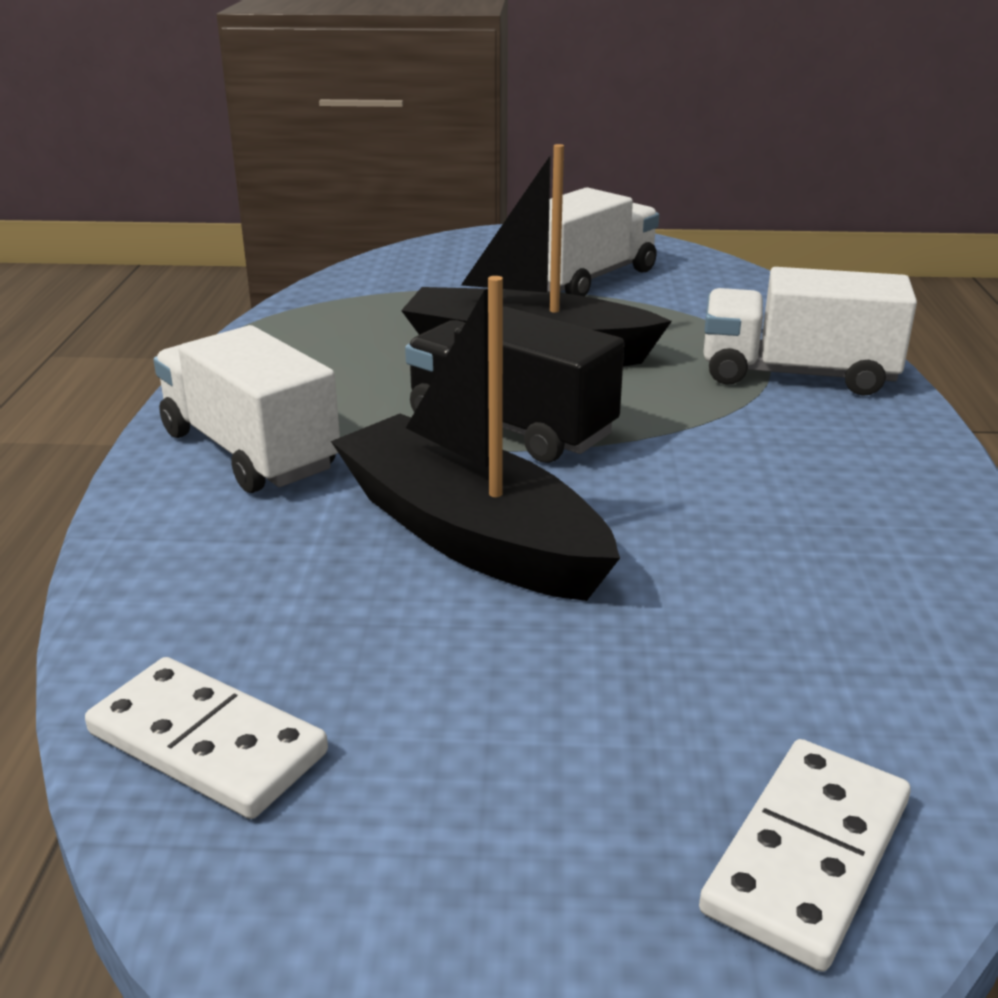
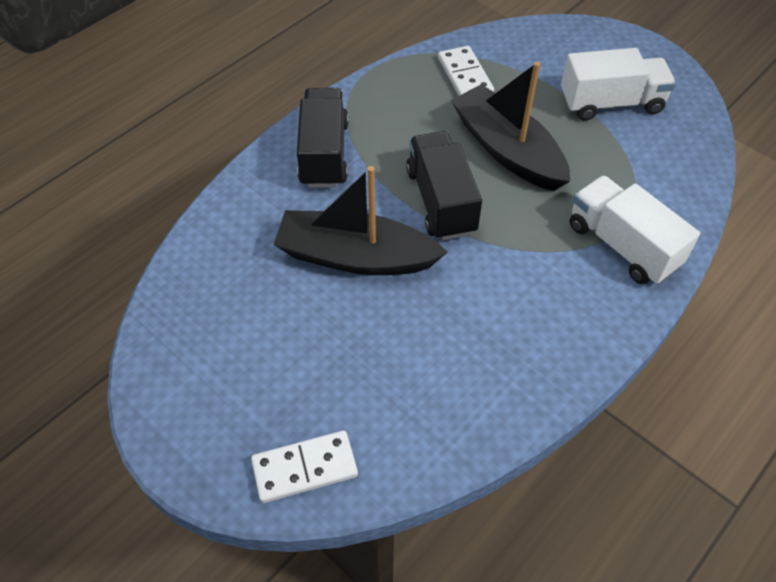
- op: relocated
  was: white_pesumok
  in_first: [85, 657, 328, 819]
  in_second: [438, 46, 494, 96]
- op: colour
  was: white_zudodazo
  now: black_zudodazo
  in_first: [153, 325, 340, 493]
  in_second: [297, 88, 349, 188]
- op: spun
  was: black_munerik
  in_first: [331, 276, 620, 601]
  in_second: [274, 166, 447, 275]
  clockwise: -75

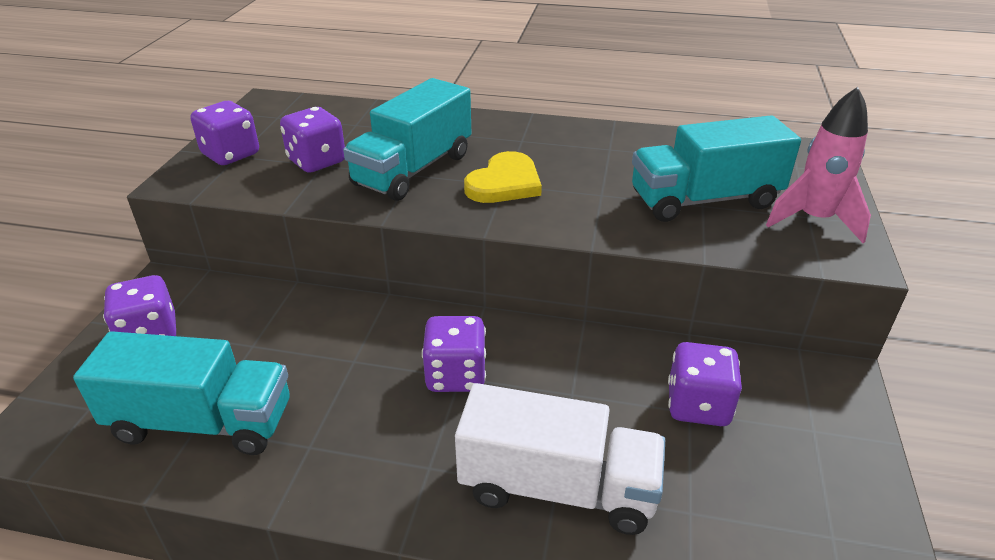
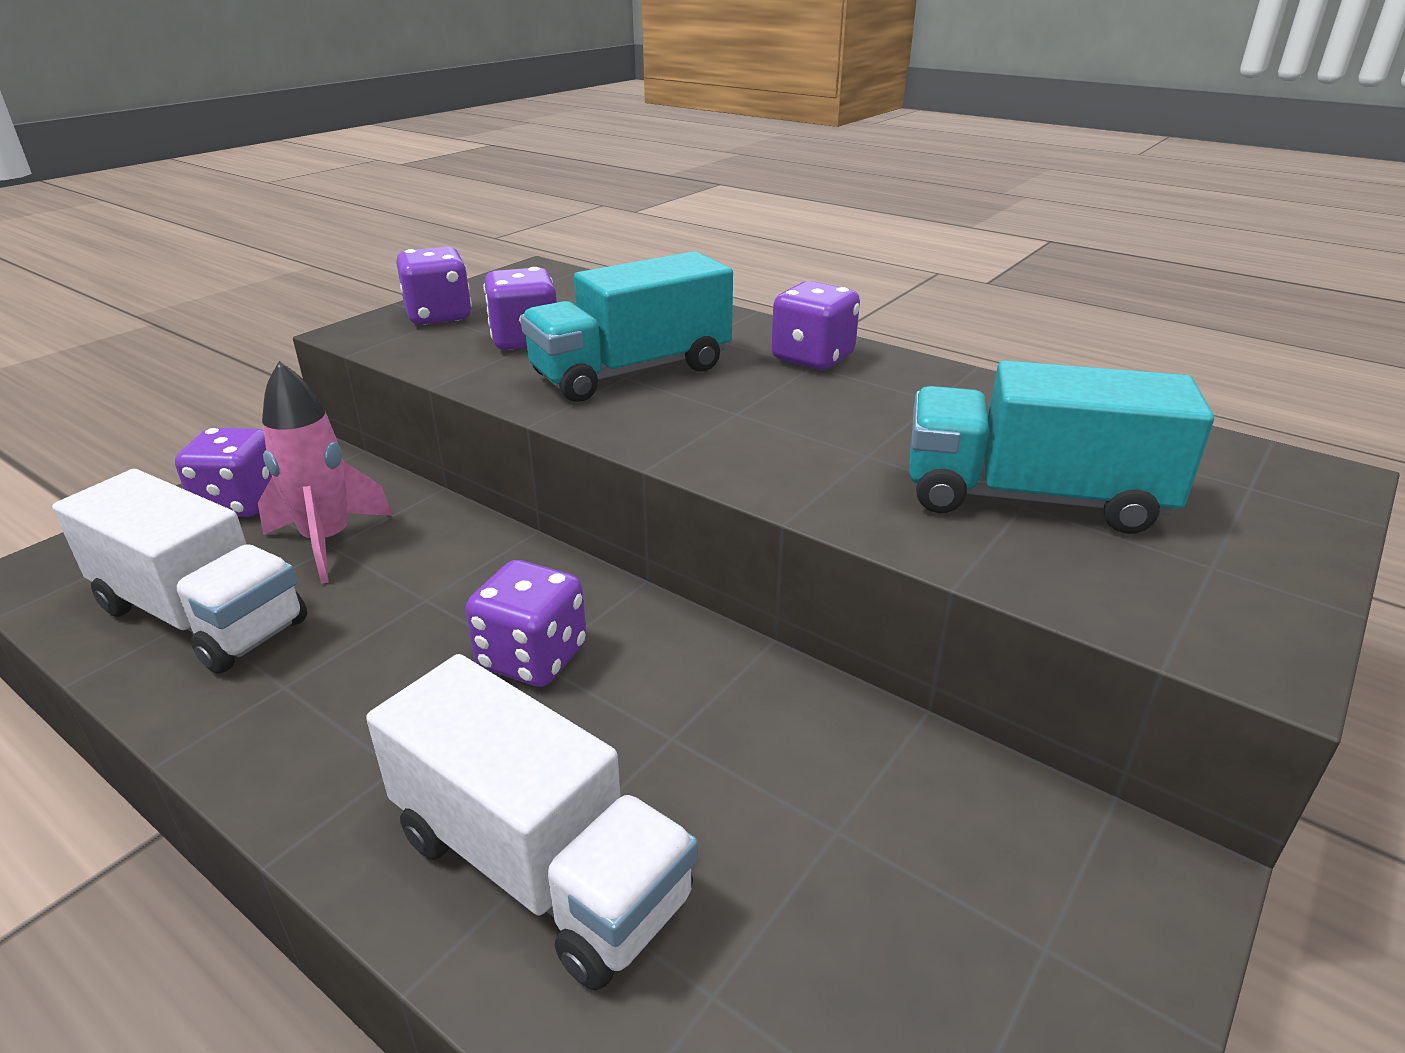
- op: missing
  was: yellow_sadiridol
  in_first: [464, 151, 542, 203]
- op: relocated
  was: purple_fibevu
  in_first: [668, 342, 742, 426]
  in_second: [771, 281, 860, 370]
- op: relocated
  was: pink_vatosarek
  in_first: [766, 87, 871, 243]
  in_second: [258, 361, 393, 584]
- op: colour
  was: turquoise_zudodazo
  now: white_zudodazo
  in_first: [73, 331, 290, 455]
  in_second: [52, 469, 307, 674]

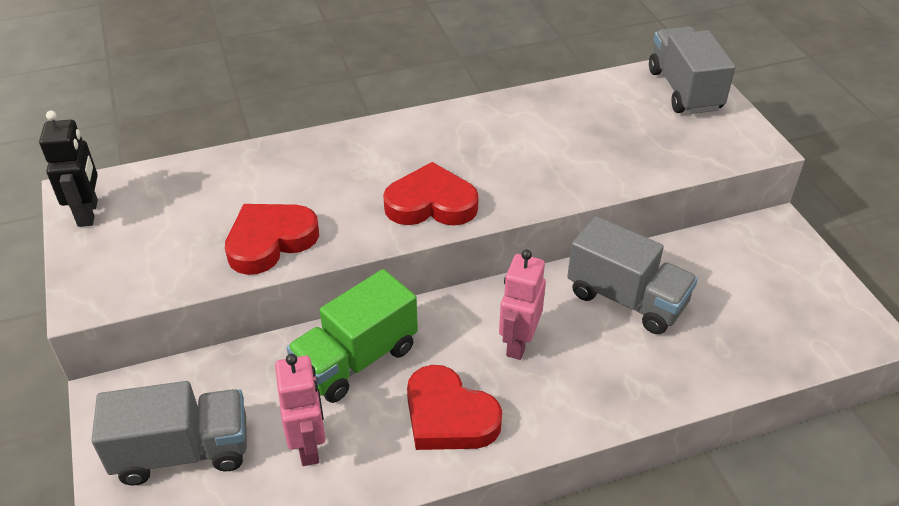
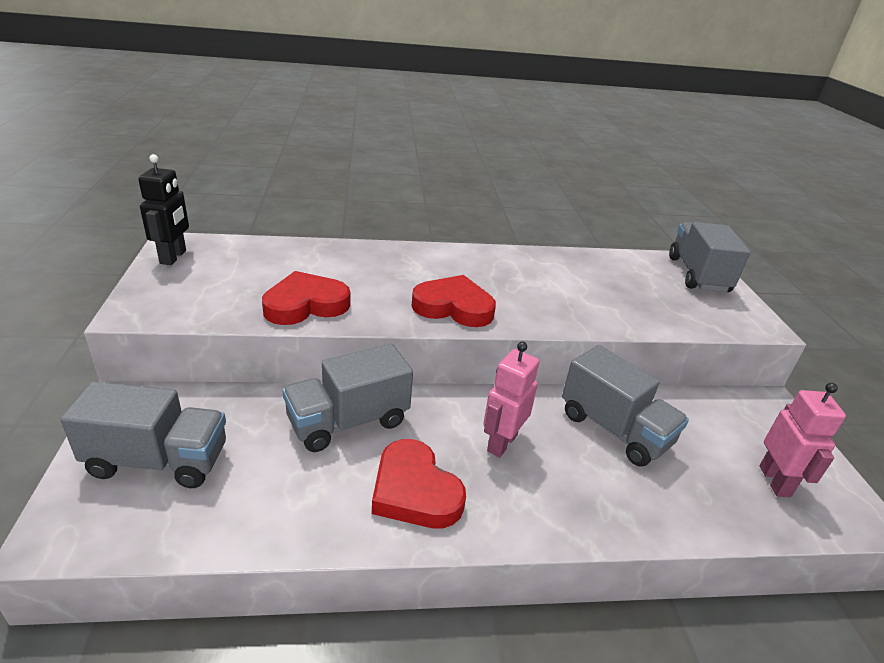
- op: relocated
  was: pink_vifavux
  in_first: [275, 354, 325, 466]
  in_second: [759, 383, 846, 497]
- op: colour
  was: green_zudodazo
  now: grey_zudodazo
  in_first: [287, 269, 418, 403]
  in_second: [282, 344, 413, 452]

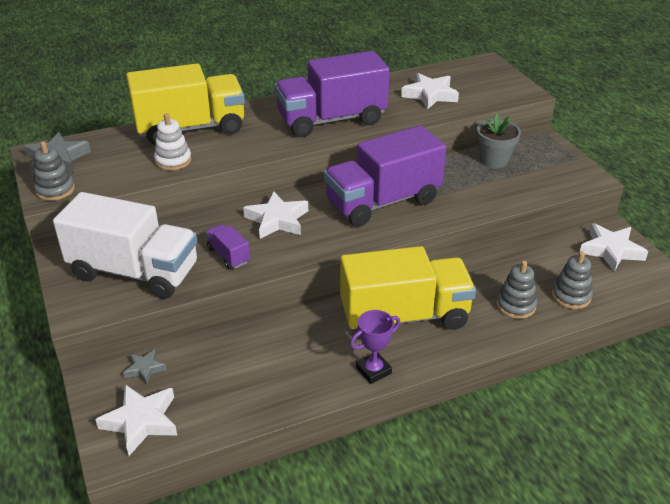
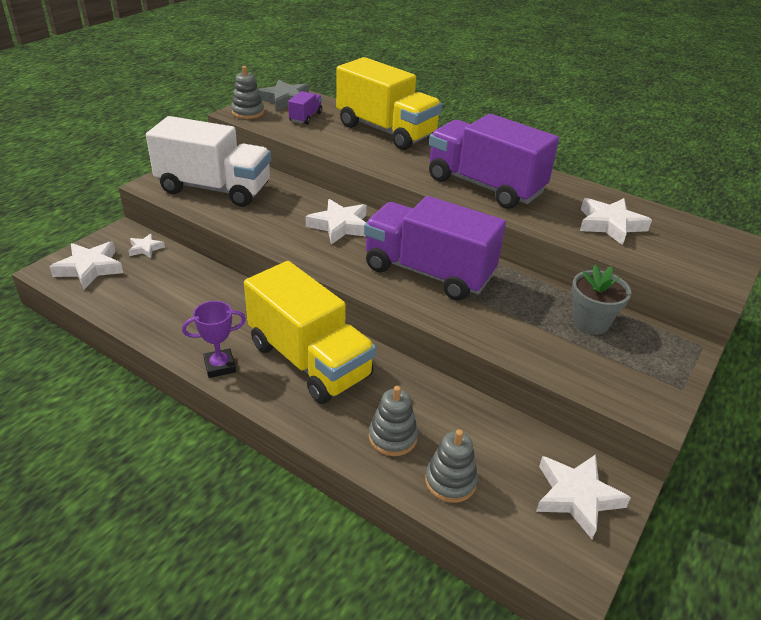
- op: missing
  was: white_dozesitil
  in_first: [154, 113, 192, 171]
- op: relocated
  was: purple_zudodazo
  in_first: [206, 224, 250, 269]
  in_second: [288, 91, 322, 125]
- op: colour
  was: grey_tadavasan
  now: white_tadavasan
  in_first: [123, 349, 166, 385]
  in_second: [128, 233, 165, 258]
- op: spun
  was: white_zudodazo
  in_first: [53, 192, 197, 299]
  in_second: [146, 116, 271, 207]
  clockwise: -60
- op: spun
  was: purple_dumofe
  in_first: [350, 310, 400, 384]
  in_second: [182, 301, 246, 378]
  clockwise: -45

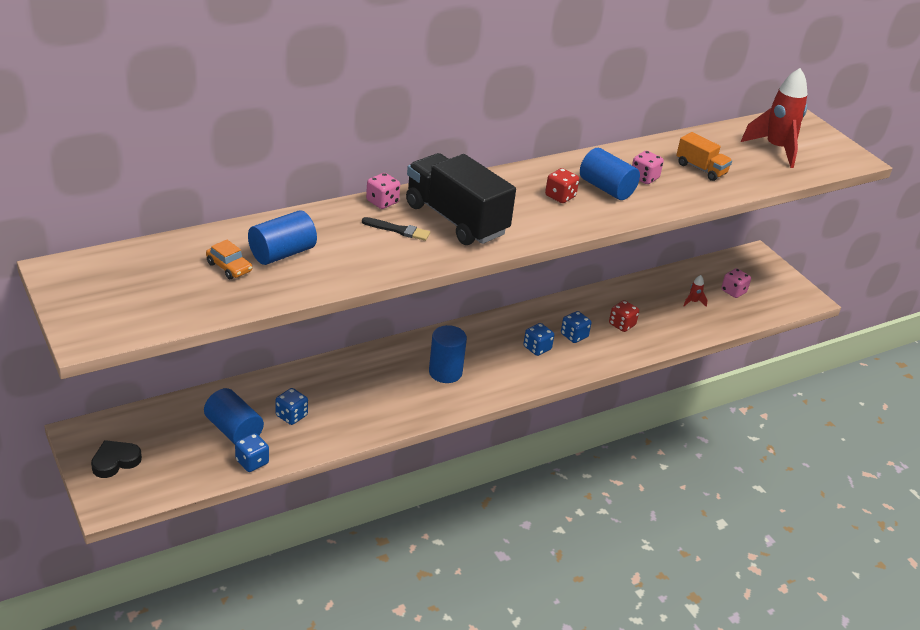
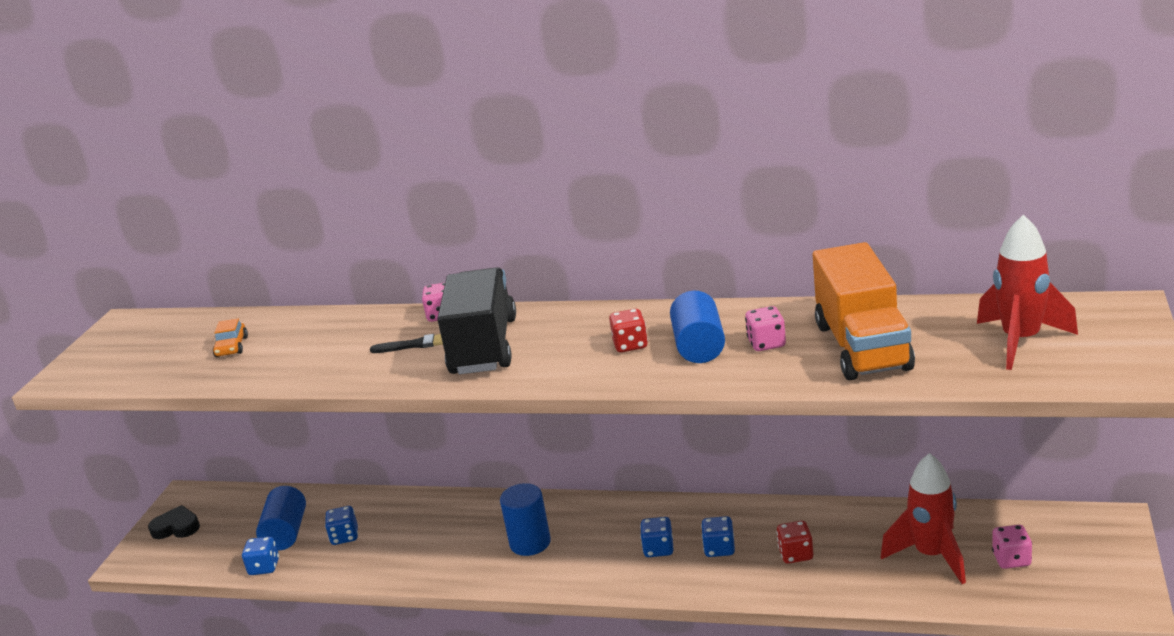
- op: missing
  was: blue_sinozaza
  in_first: [248, 210, 317, 265]
- op: spun
  was: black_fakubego
  in_first: [362, 217, 430, 241]
  in_second: [370, 334, 443, 353]
  clockwise: -60
- op: size
  was: orange_zudodazo
  in_first: [676, 132, 732, 181]
  in_second: [813, 242, 915, 380]
  ratio: 1.95
- op: size
  was: red_vatosarek
  in_first: [683, 275, 707, 307]
  in_second: [881, 453, 966, 584]
  ratio: 2.45

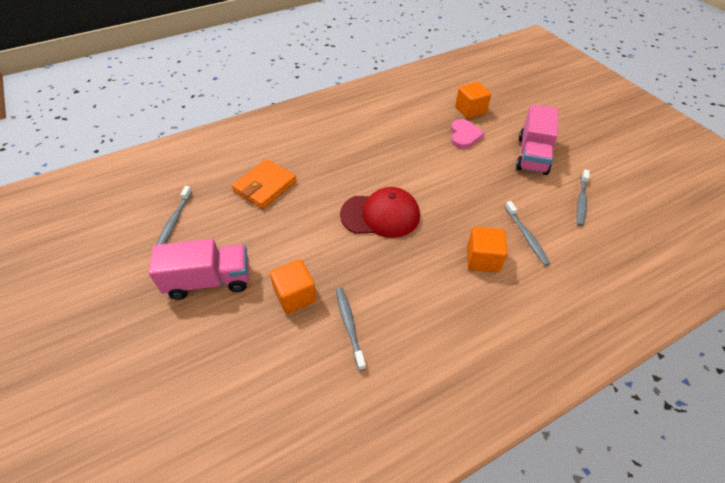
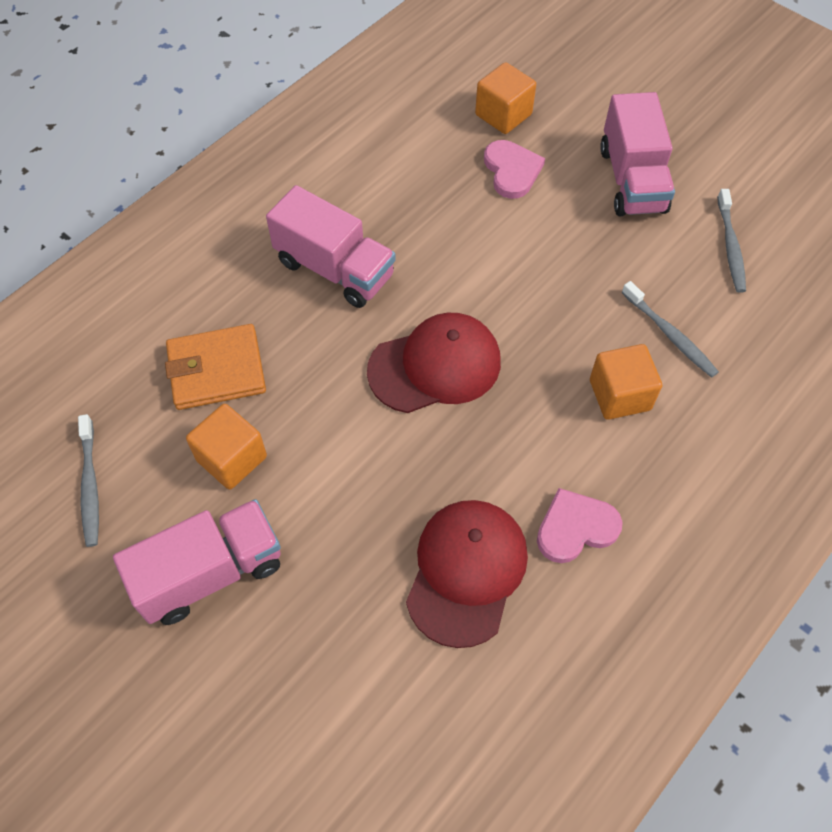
- op: appeared
  now: pink_zudodazo
  in_second: [266, 185, 396, 308]
- op: appeared
  now: pink_sadiridol
  in_second: [537, 488, 623, 563]
- op: relocated
  was: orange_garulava
  in_first: [270, 260, 317, 314]
  in_second: [186, 404, 267, 490]
- op: exchanged
  was: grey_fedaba
  now: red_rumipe
  in_first: [336, 288, 366, 371]
  in_second: [406, 500, 528, 648]
- op: spun
  was: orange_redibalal
  in_first: [232, 159, 297, 209]
  in_second: [165, 324, 266, 410]
  clockwise: 60

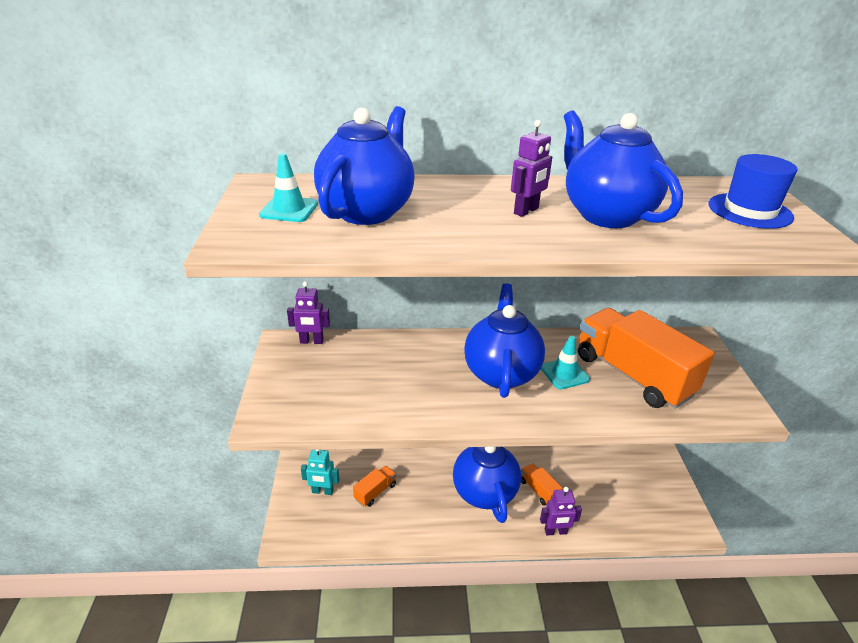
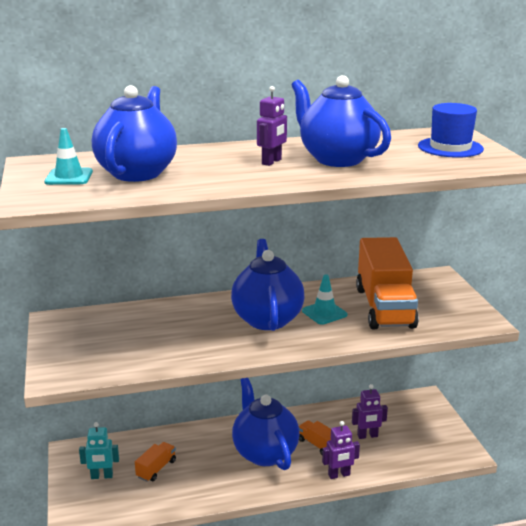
- op: relocated
  was: purple_vifavux
  in_first: [287, 281, 330, 344]
  in_second: [352, 384, 388, 439]
- op: spun
  was: orange_zudodazo
  in_first: [578, 308, 715, 409]
  in_second: [356, 237, 419, 330]
  clockwise: -135

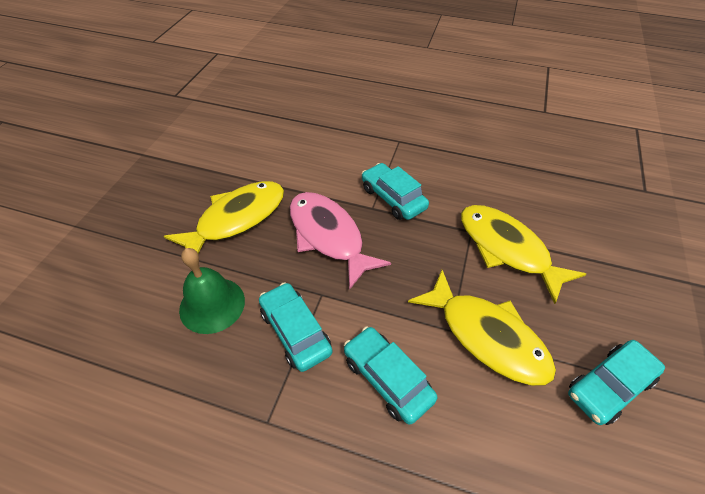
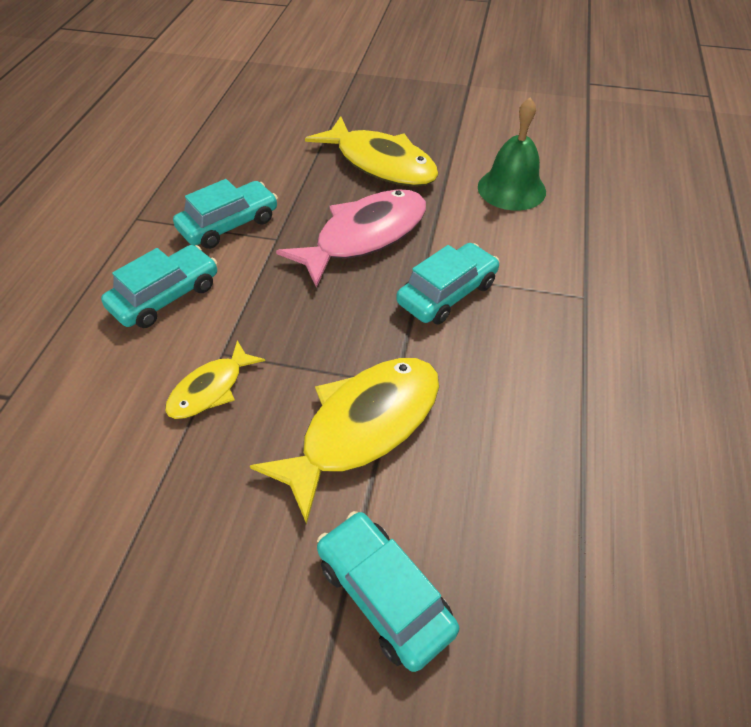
- op: relocated
  was: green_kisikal
  in_first: [179, 248, 245, 334]
  in_second: [478, 97, 546, 211]
- op: relocated
  was: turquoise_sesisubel
  in_first: [568, 340, 665, 425]
  in_second: [317, 511, 459, 672]
- op: size
  was: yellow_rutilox
  in_first: [408, 270, 556, 386]
  in_second: [165, 340, 265, 419]
  ratio: 0.54

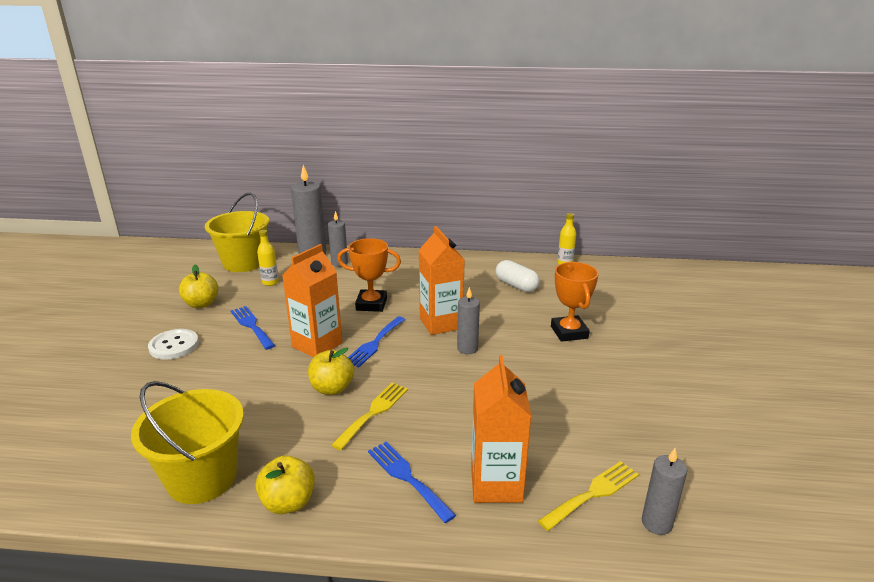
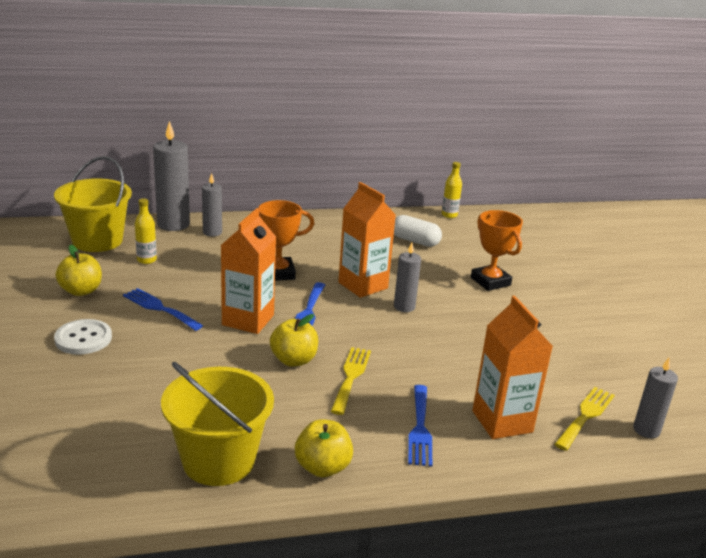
- op: spun
  was: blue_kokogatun
  in_first: [368, 442, 456, 523]
  in_second: [408, 385, 432, 467]
  clockwise: -120

